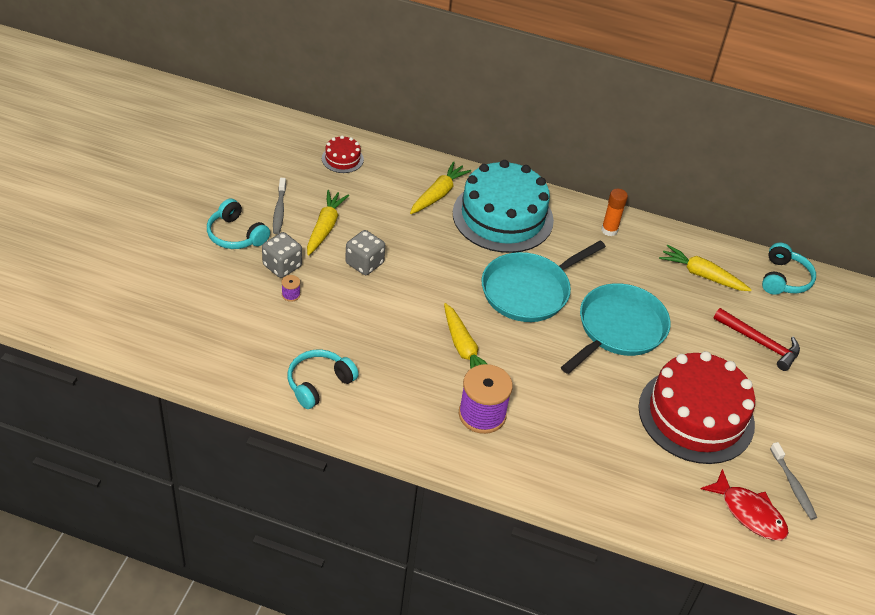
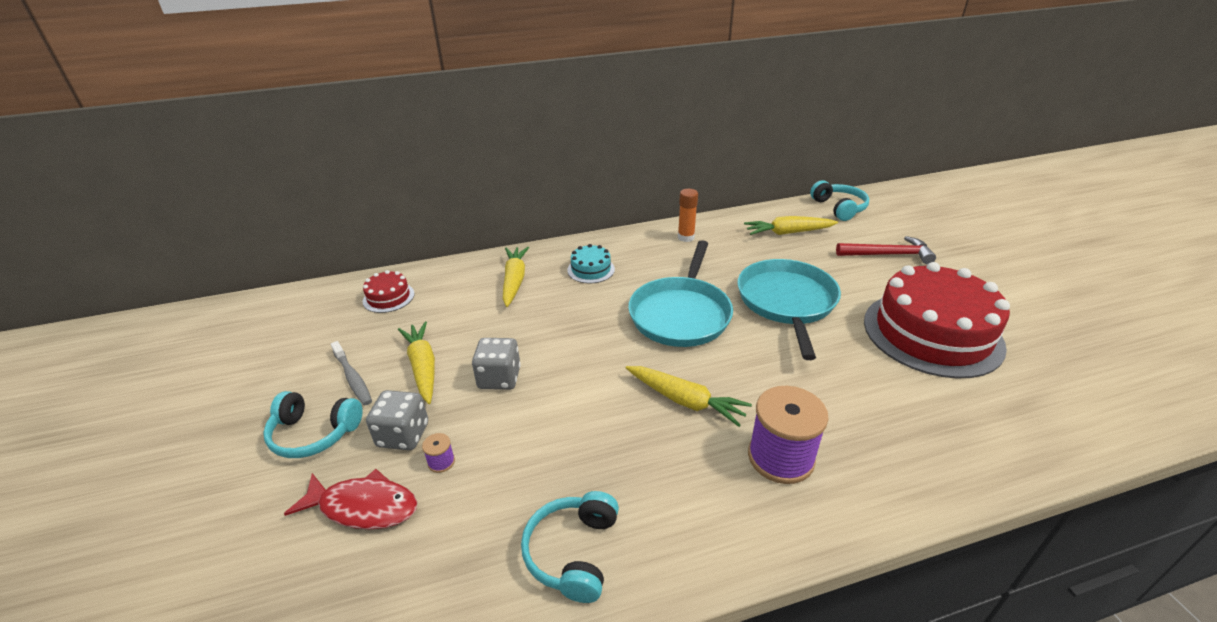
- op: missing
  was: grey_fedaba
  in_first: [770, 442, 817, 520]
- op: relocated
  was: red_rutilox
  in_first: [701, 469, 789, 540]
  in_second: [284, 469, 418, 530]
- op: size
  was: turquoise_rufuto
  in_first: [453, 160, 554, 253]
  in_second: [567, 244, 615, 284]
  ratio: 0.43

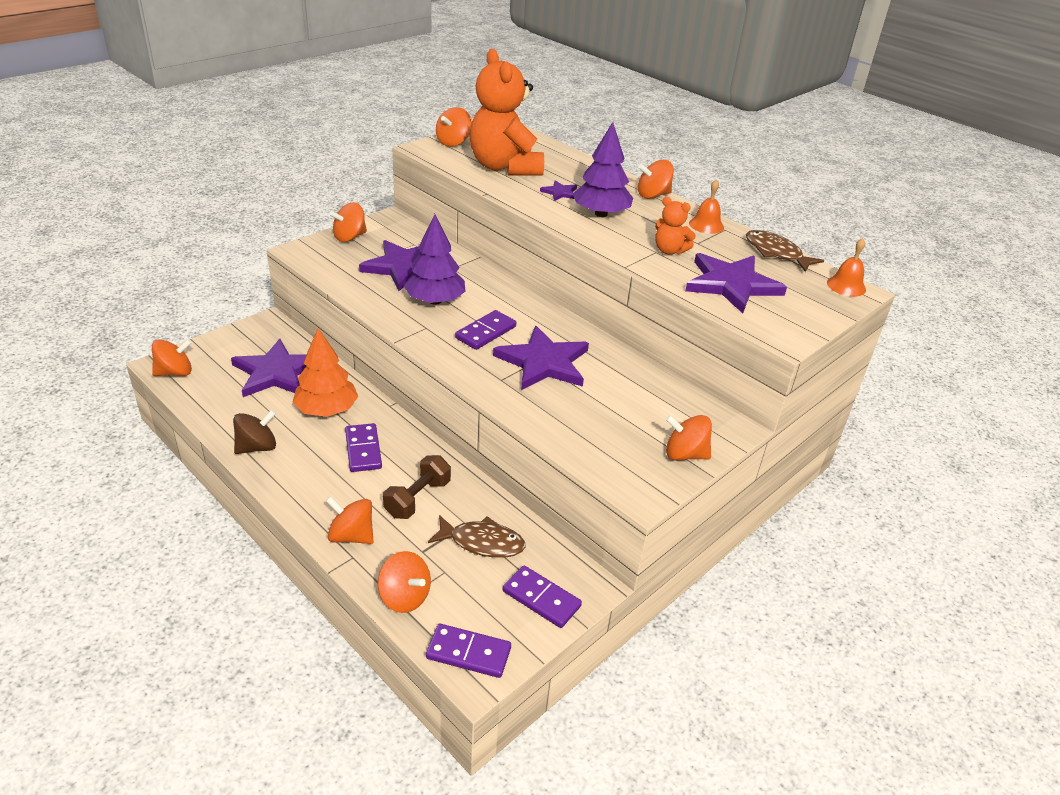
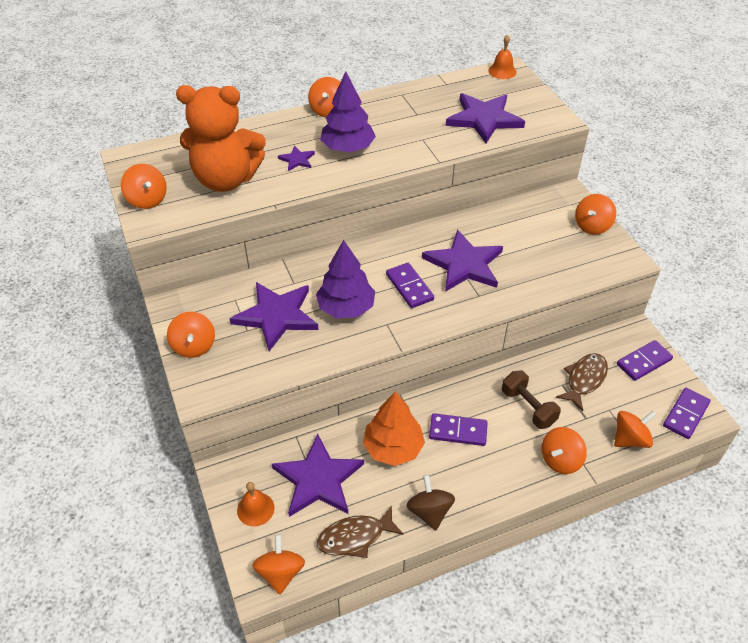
- op: missing
  was: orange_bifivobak
  in_first: [655, 197, 696, 254]
- op: relocated
  was: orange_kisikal
  in_first: [689, 180, 724, 234]
  in_second: [237, 482, 275, 527]
- op: relocated
  was: brown_rutilox
  in_first: [746, 230, 824, 272]
  in_second: [317, 505, 404, 558]

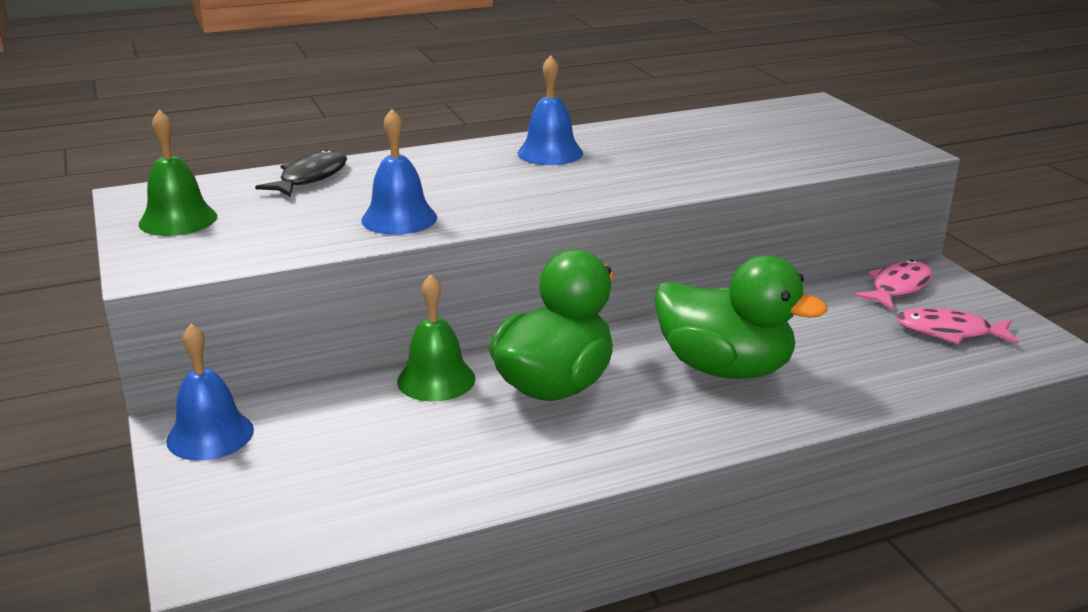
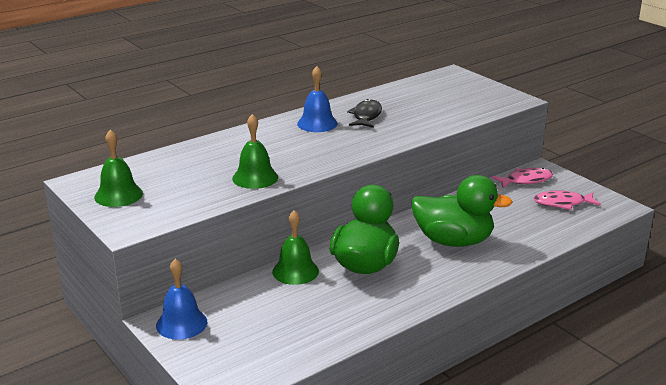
- op: relocated
  was: black_rutilox
  in_first: [255, 149, 347, 197]
  in_second: [347, 99, 382, 128]
- op: colour
  was: blue_kisikal
  now: green_kisikal
  in_first: [361, 109, 437, 235]
  in_second: [232, 114, 278, 189]
- op: spun
  was: pink_rutilox
  in_first: [854, 260, 932, 310]
  in_second: [492, 168, 553, 188]
  clockwise: 45

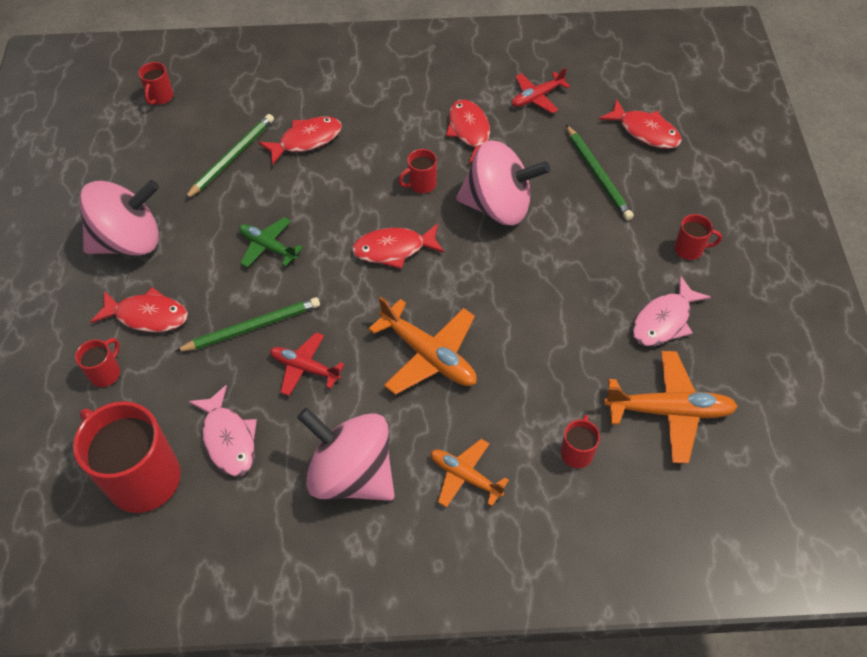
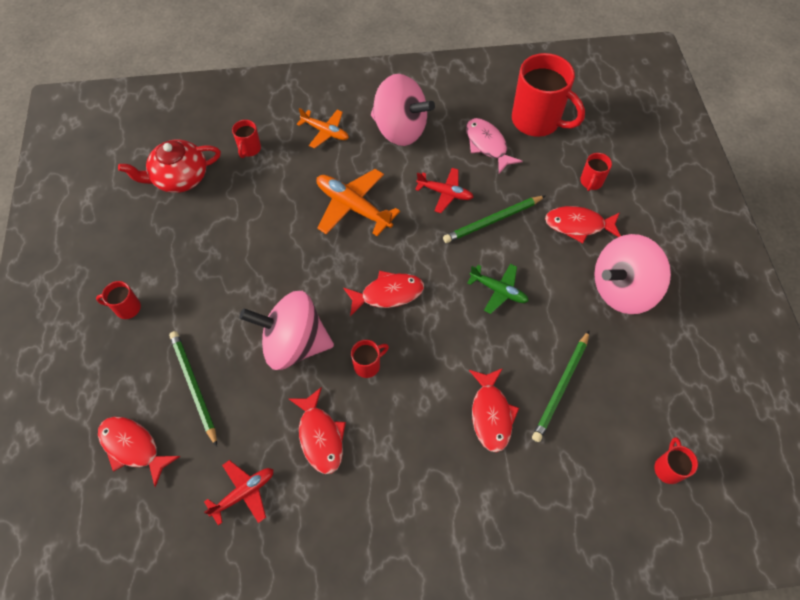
- op: missing
  was: pink_rutilox
  in_first: [632, 276, 711, 346]
- op: exchanged
  was: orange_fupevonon
  now: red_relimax
  in_first: [604, 351, 738, 464]
  in_second: [118, 139, 221, 193]
- op: spun
  was: red_rutilox
  in_first: [258, 117, 342, 166]
  in_second: [469, 368, 519, 452]
  clockwise: -60

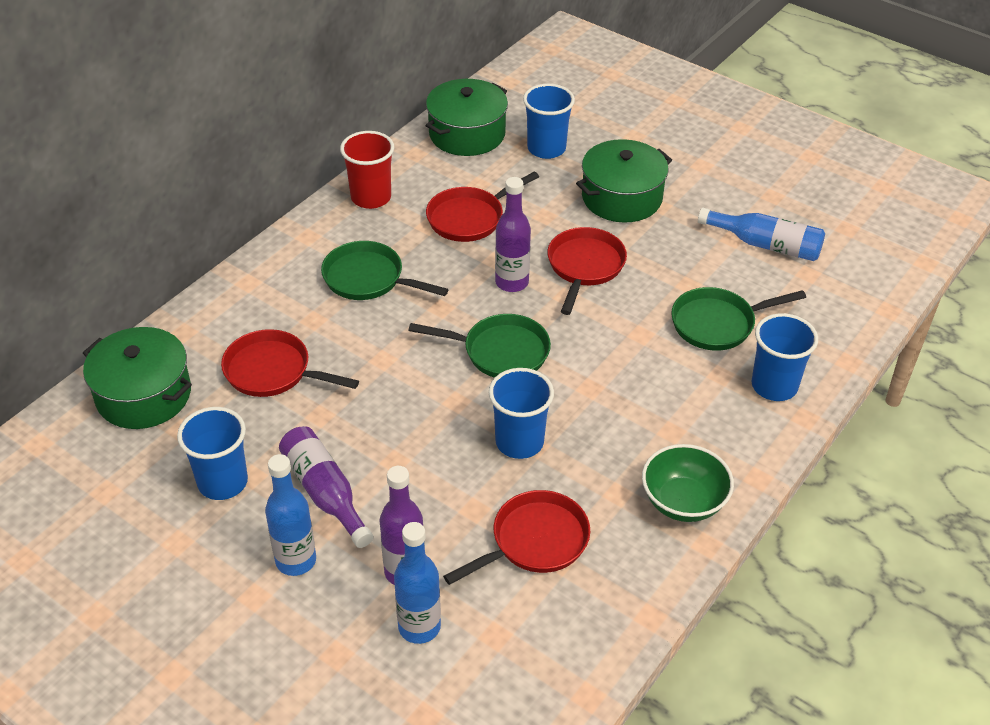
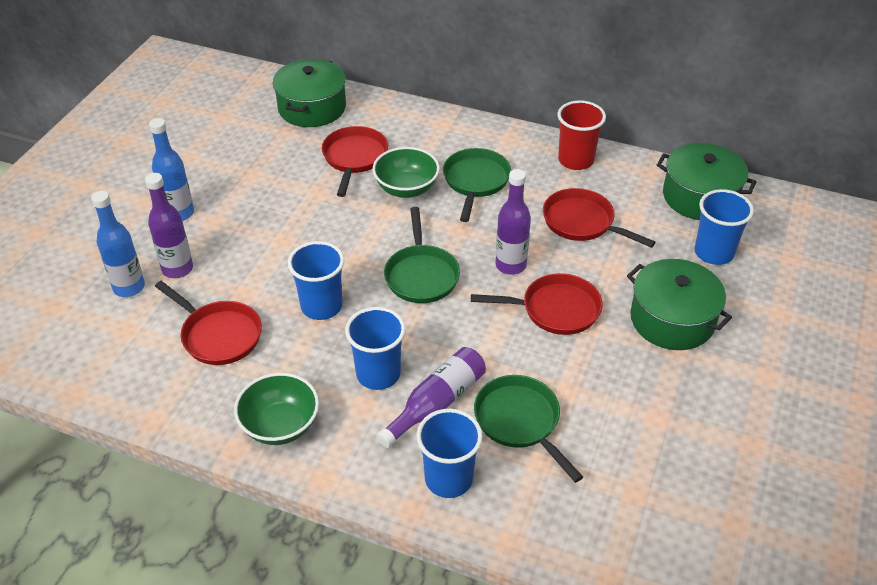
- op: missing
  was: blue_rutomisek
  in_first: [698, 208, 825, 261]
- op: appeared
  now: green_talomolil
  in_second: [372, 147, 440, 198]
- op: relocated
  was: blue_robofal
  in_first: [177, 407, 248, 500]
  in_second: [345, 307, 406, 390]
- op: relocated
  was: purple_rutomisek
  in_first: [279, 426, 373, 548]
  in_second: [377, 347, 486, 448]

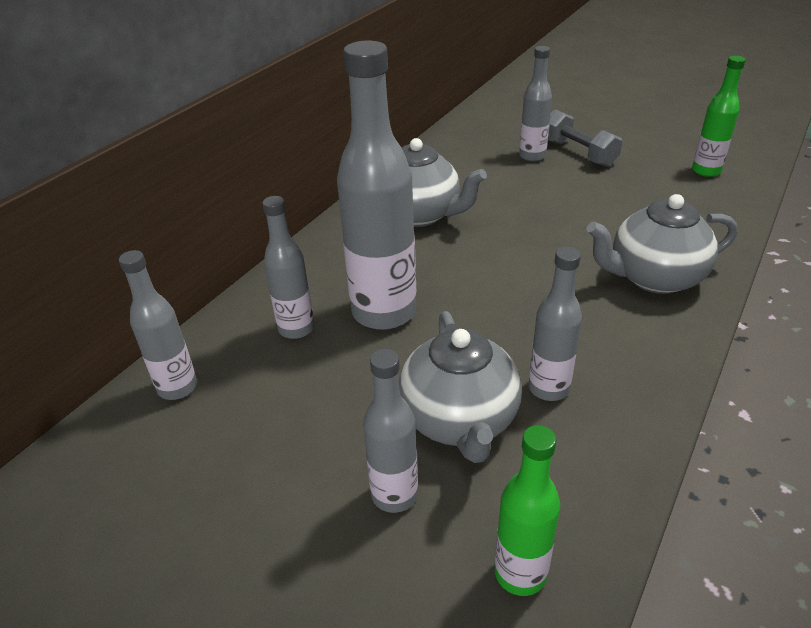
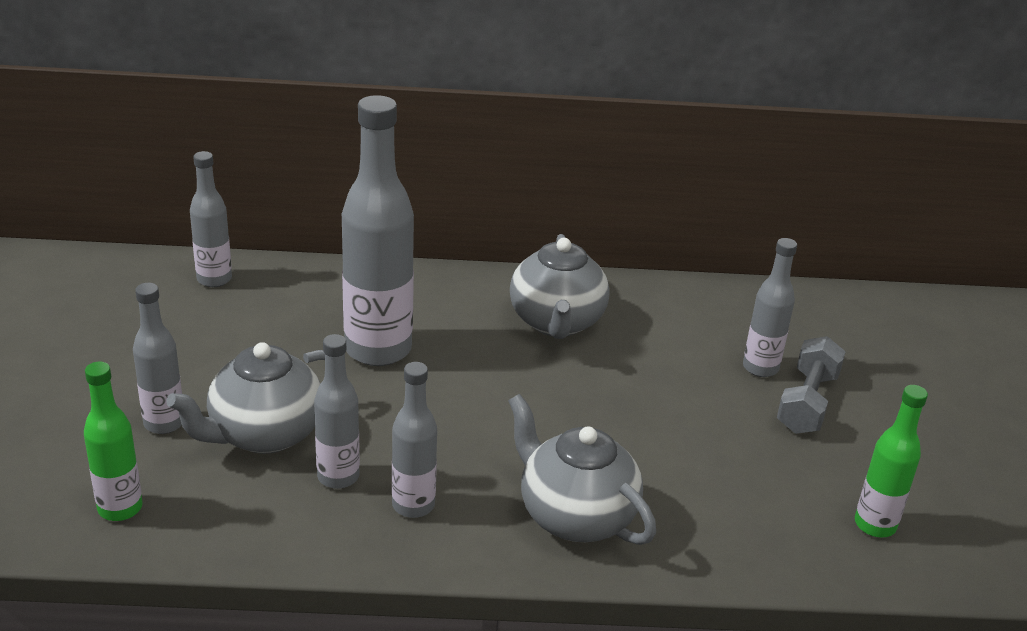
- op: relocated
  was: grey_rutomisek
  in_first: [262, 196, 314, 339]
  in_second: [392, 362, 437, 518]

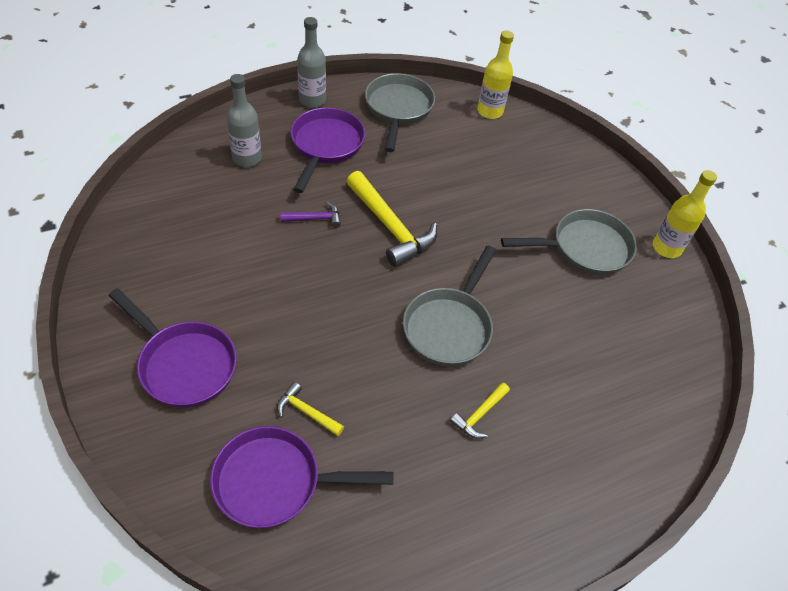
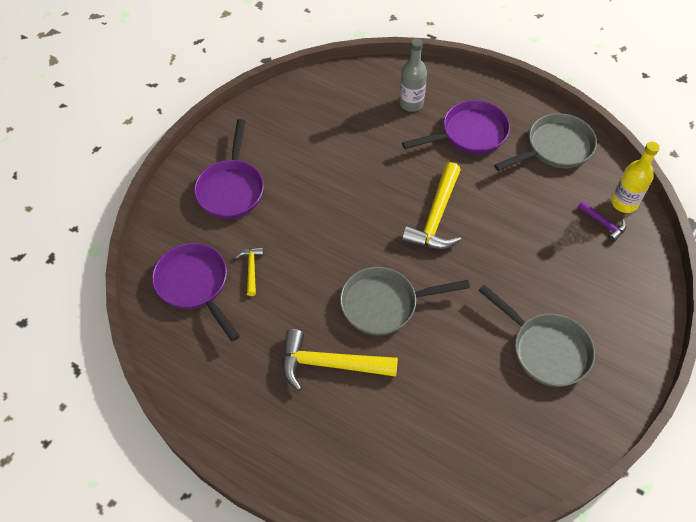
- op: missing
  was: grey_rutomisek
  in_first: [297, 17, 326, 108]
- op: missing
  was: yellow_rutomisek
  in_first: [653, 170, 717, 258]
- op: relocated
  was: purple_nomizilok
  in_first: [281, 201, 341, 228]
  in_second: [578, 201, 626, 242]
- op: size
  was: yellow_nomizilok
  in_first: [450, 383, 510, 439]
  in_second: [282, 329, 398, 391]
  ratio: 2.01

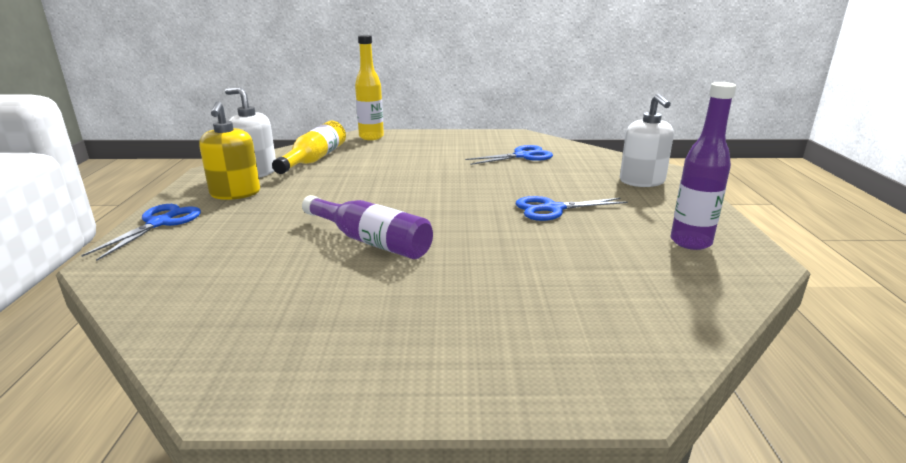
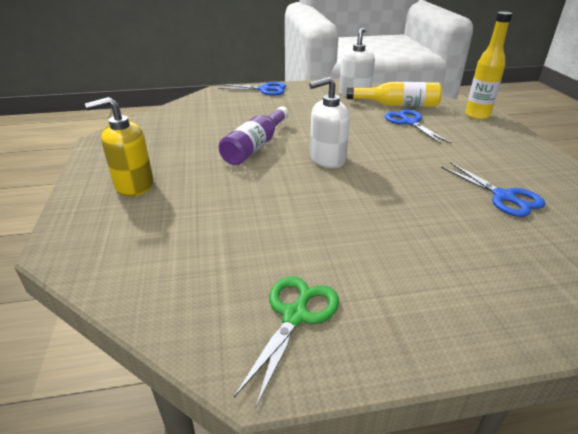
- op: relocated
  was: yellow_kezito
  in_first: [199, 101, 260, 200]
  in_second: [85, 97, 153, 196]
- op: relocated
  was: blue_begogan
  in_first: [516, 196, 628, 221]
  in_second: [385, 109, 451, 144]
- op: relocated
  was: white_kezito
  in_first: [620, 94, 674, 187]
  in_second: [309, 77, 350, 168]
- op: exchanged
  was: purple_rutomisek
  now: green_begogan
  in_first: [670, 82, 736, 250]
  in_second: [234, 276, 339, 407]

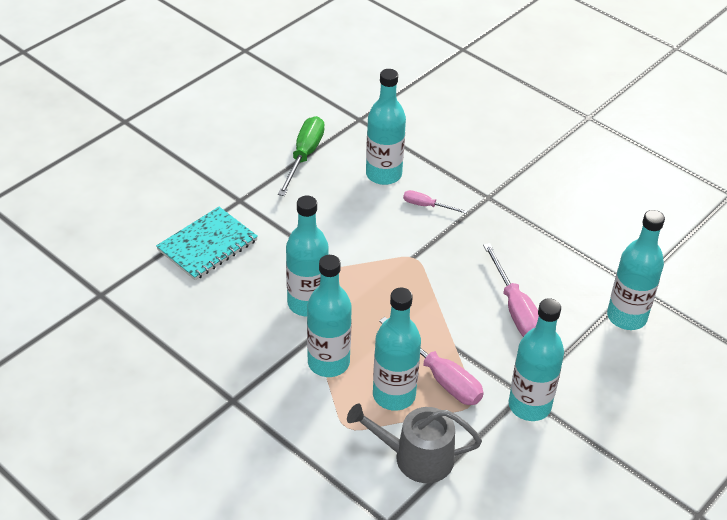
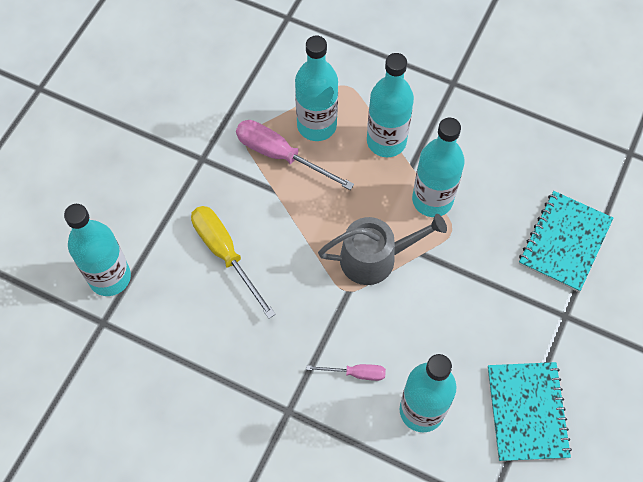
- op: missing
  was: turquoise_rutomisek
  in_first: [508, 298, 564, 421]
- op: relocated
  was: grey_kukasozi
  in_first: [347, 404, 482, 483]
  in_second: [318, 214, 447, 285]
- op: exchanged
  was: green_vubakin
  now: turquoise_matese
  in_first: [278, 116, 325, 196]
  in_second: [488, 362, 572, 461]
- op: colour
  was: pink_vubakin
  now: yellow_vubakin
  in_first: [483, 243, 539, 337]
  in_second: [191, 206, 276, 319]

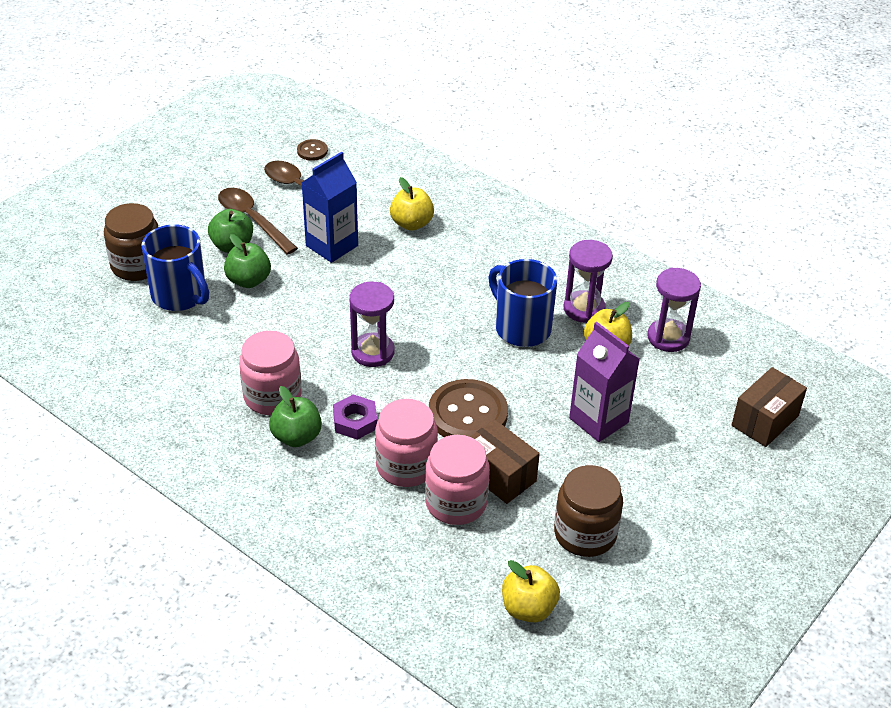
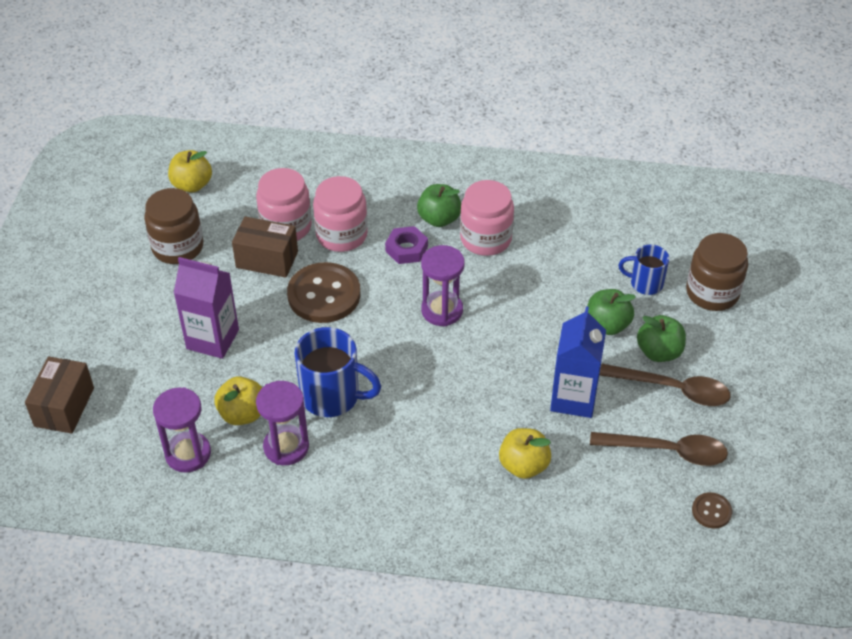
- op: size
  was: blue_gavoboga
  in_first: [142, 224, 209, 311]
  in_second: [619, 245, 669, 295]
  ratio: 0.6

